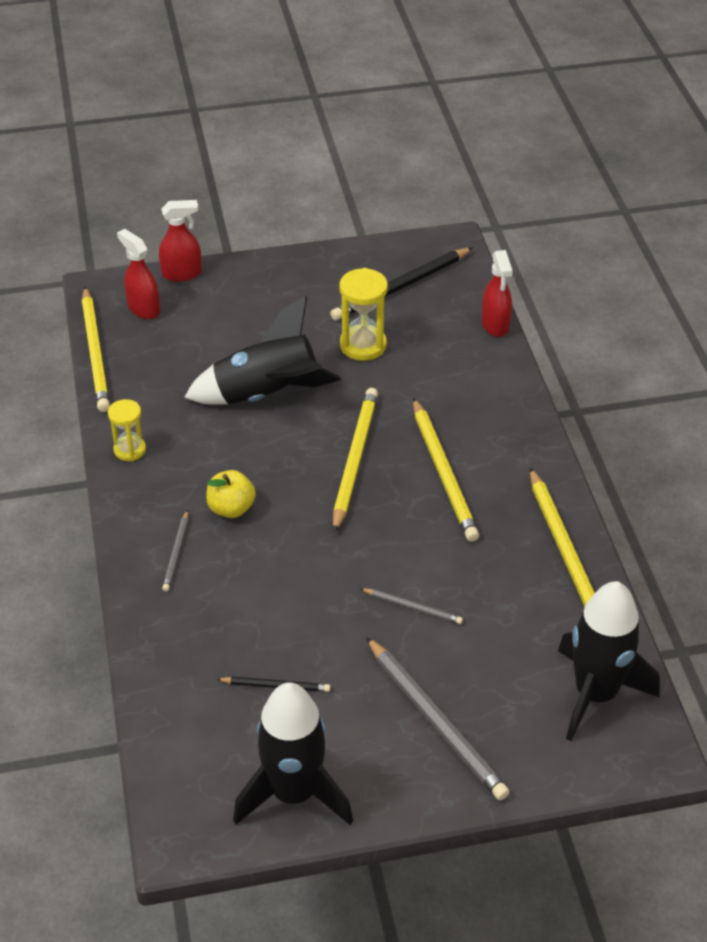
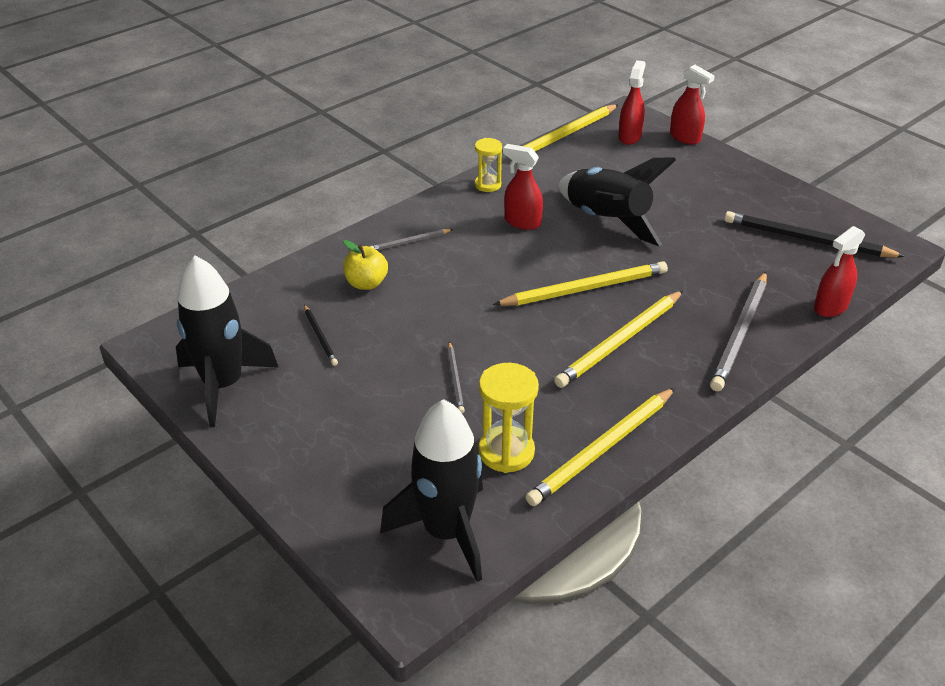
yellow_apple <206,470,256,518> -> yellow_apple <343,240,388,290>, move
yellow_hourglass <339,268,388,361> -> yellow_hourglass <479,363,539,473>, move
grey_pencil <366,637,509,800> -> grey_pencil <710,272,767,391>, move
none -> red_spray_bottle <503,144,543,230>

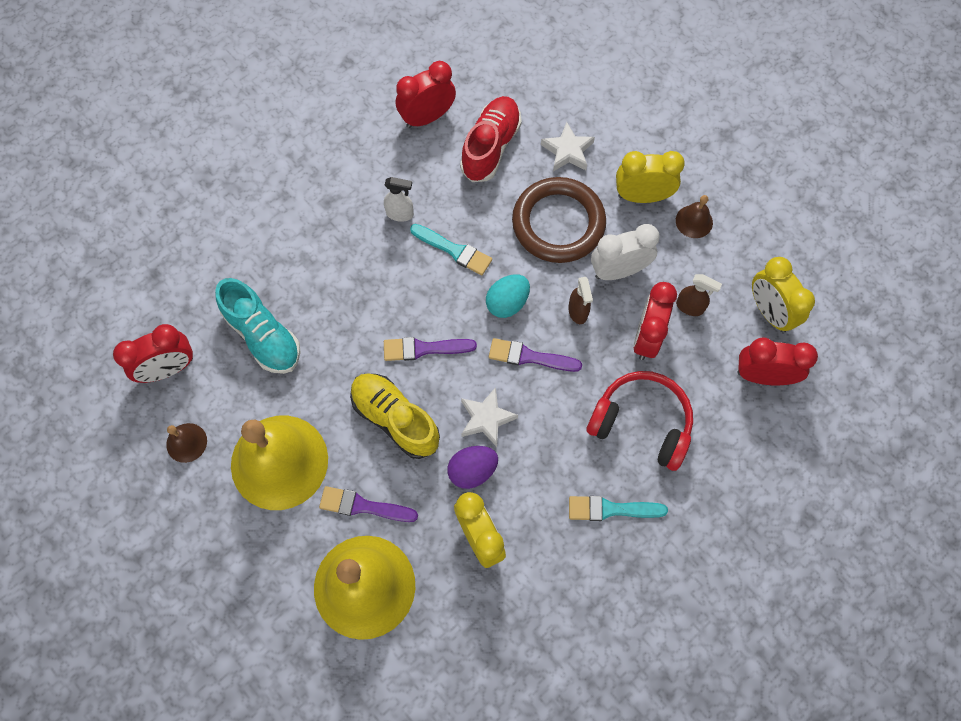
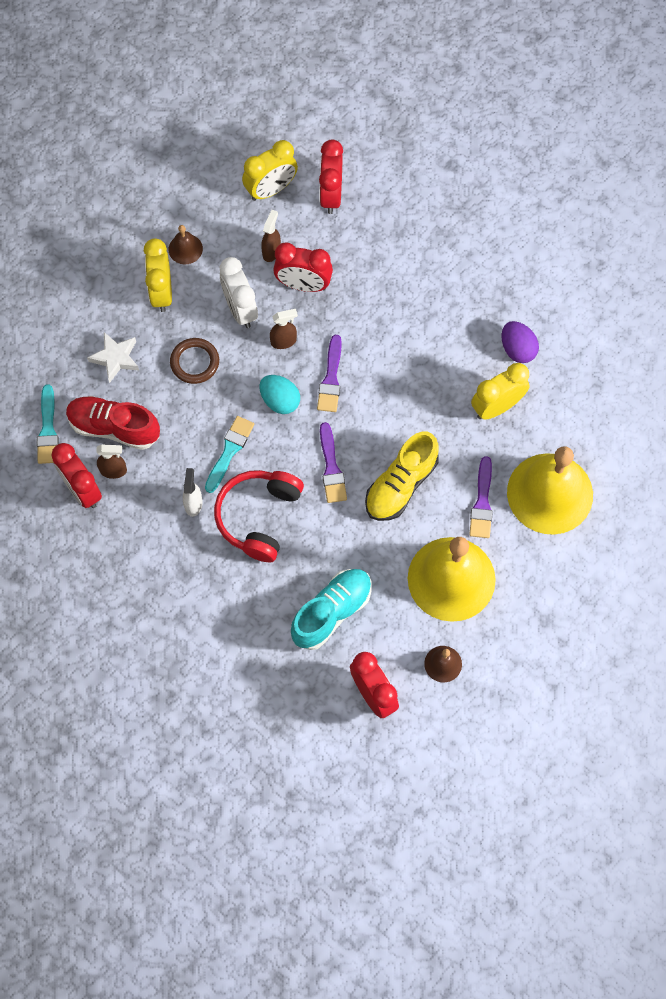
purple_egg <447,446,498,489> -> purple_egg <502,321,539,363>, move
white_star <461,387,518,447> -> none
brown_ring <512,177,606,263> -> brown_ring <170,338,219,384>, x0.56
turquoise_brush <569,496,668,521> -> turquoise_brush <37,384,59,464>, move
red_headphones <586,371,693,471> -> red_headphones <214,470,304,562>, move
none -> brown_spray_bottle <96,444,127,479>

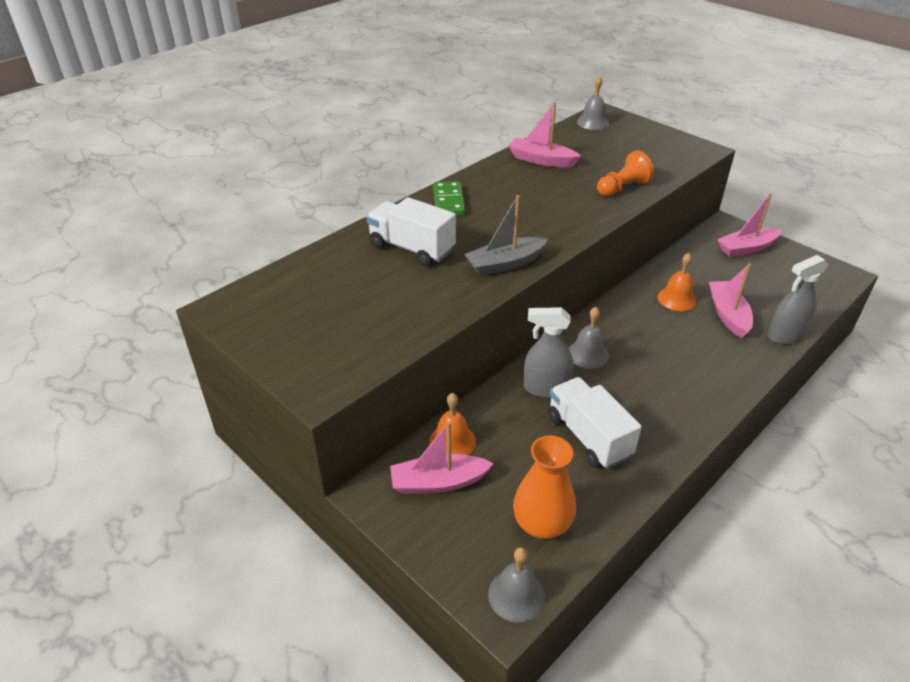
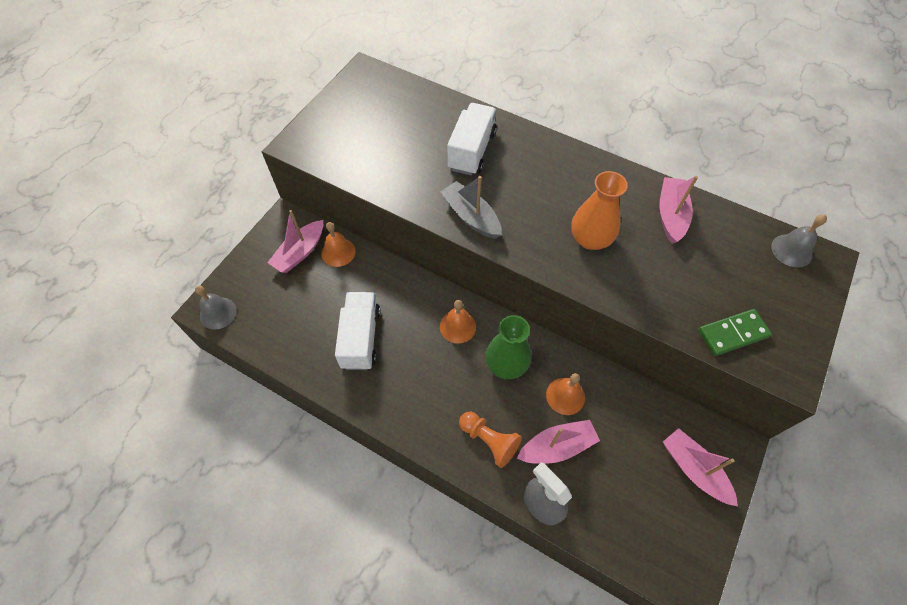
pink_boat <390,421,494,494> -> pink_boat <267,210,323,273>, 120 degrees counterclockwise
green_domino <433,181,465,216> -> green_domino <698,309,772,356>, move
orange_vase <513,436,576,539> -> orange_vase <571,171,628,250>, move
grey_spray_bottle <524,307,573,398> -> none
white_truck <548,377,641,469> -> white_truck <335,292,380,370>, 45 degrees counterclockwise
grey_bell <569,307,609,369> -> orange_bell <440,300,476,344>
orange_pawn <597,150,654,196> -> orange_pawn <459,412,522,468>, move
none -> green_vase <485,315,531,379>

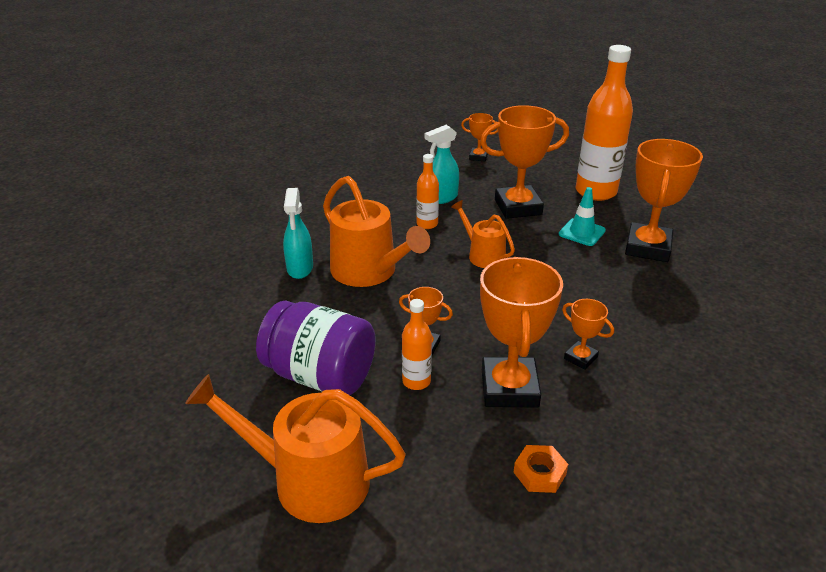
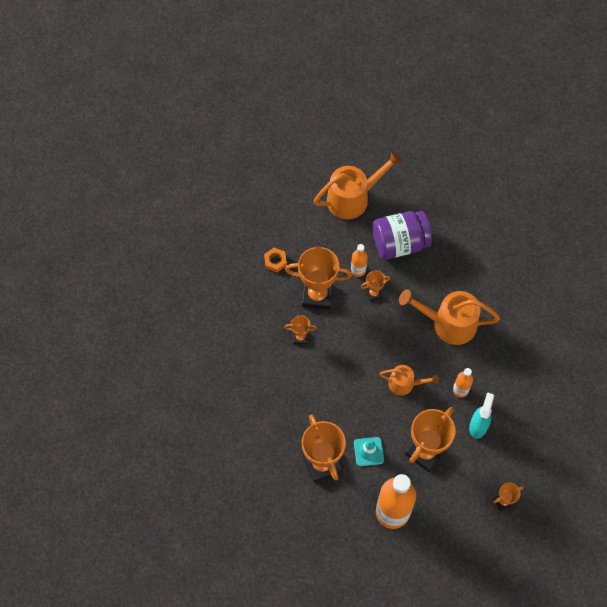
turquoise_spray_bottle <283,188,313,279> -> none
orange_trophy <480,257,563,408> -> orange_trophy <285,247,352,310>, 45 degrees counterclockwise

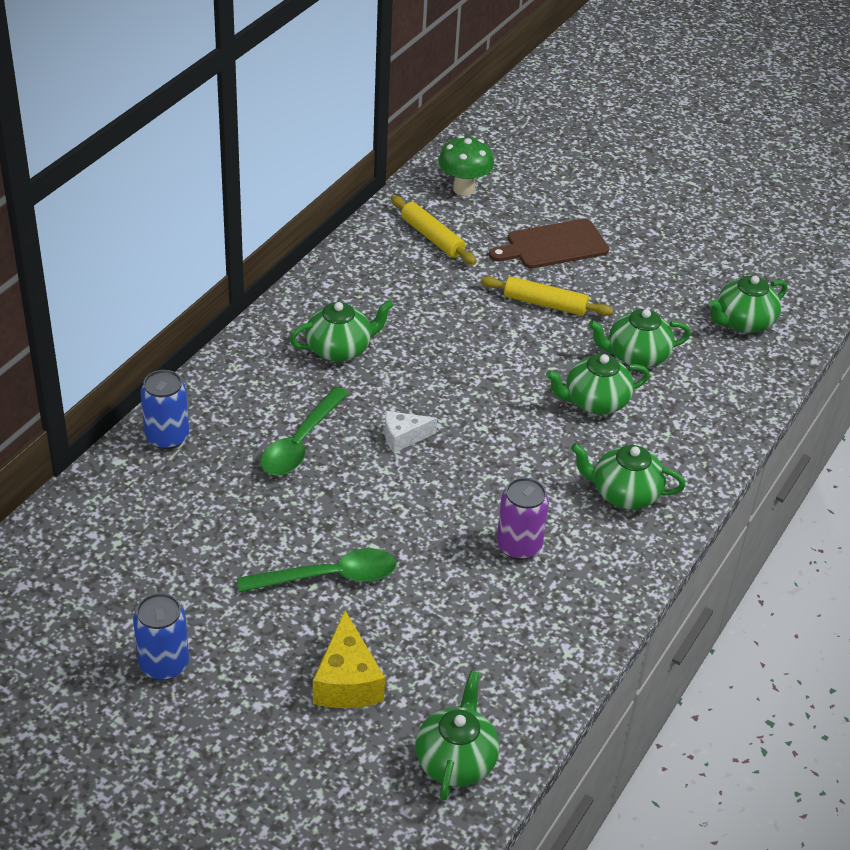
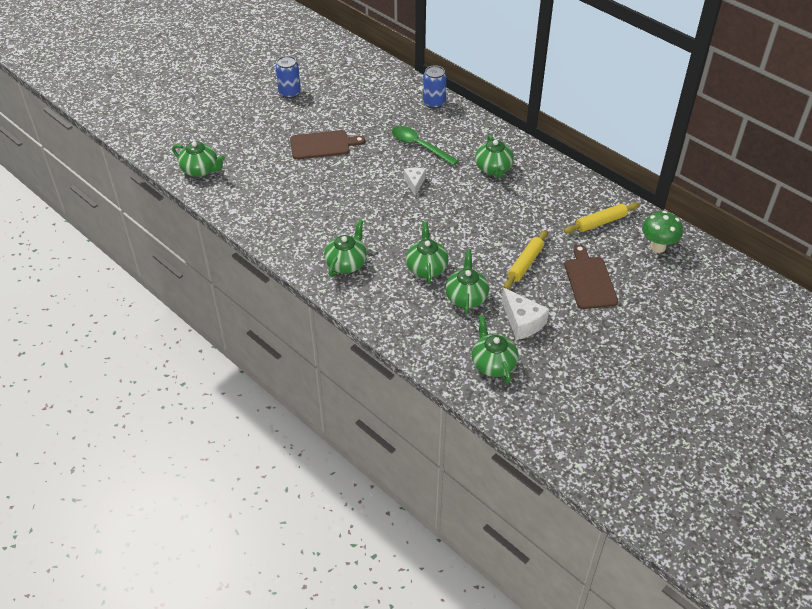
green_spoon <237,548,396,593> -> brown_cutting_board <290,130,365,160>
yellow_cheese <313,611,385,708> -> none
purple_can <497,478,549,560> -> none
none -> white_cheese <502,288,549,340>

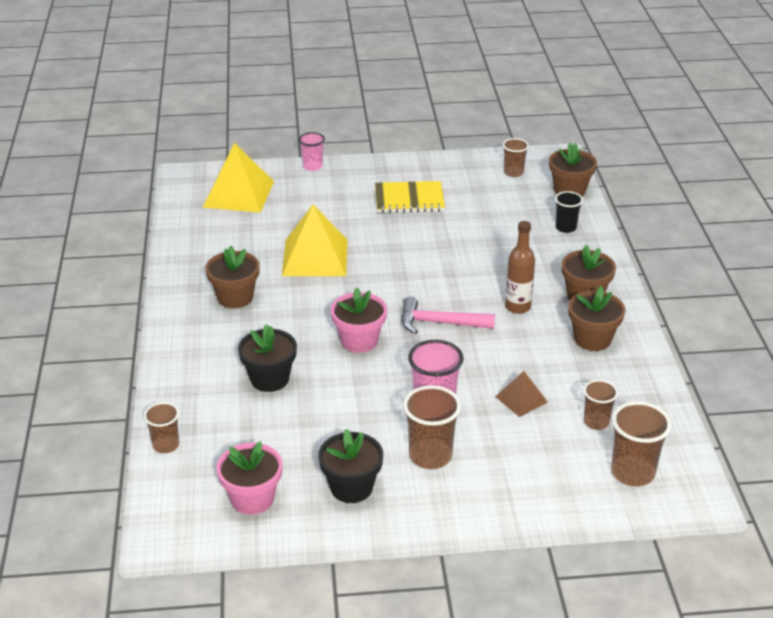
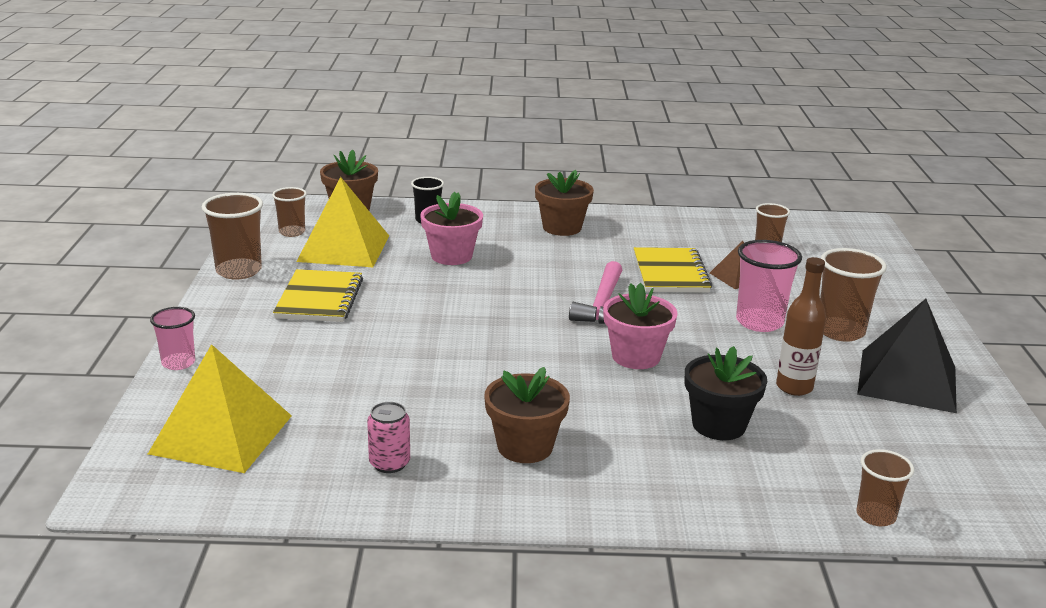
pink_flower_pot <217,441,282,515> -> pink_flower_pot <420,192,483,265>, move
yellow_pyramid <282,205,347,276> -> yellow_pyramid <296,177,389,267>, move
black_flower_pot <318,429,383,503> -> black_pyramid <857,299,957,413>
brown_bottle <505,221,535,314> -> brown_bottle <776,257,826,396>, move
brown_flower_pot <569,286,625,351> -> none
brown_cup <611,401,671,486> -> brown_cup <202,193,263,280>, move
none -> pink_can <367,402,410,473>
none -> yellow_notebook <634,247,712,293>

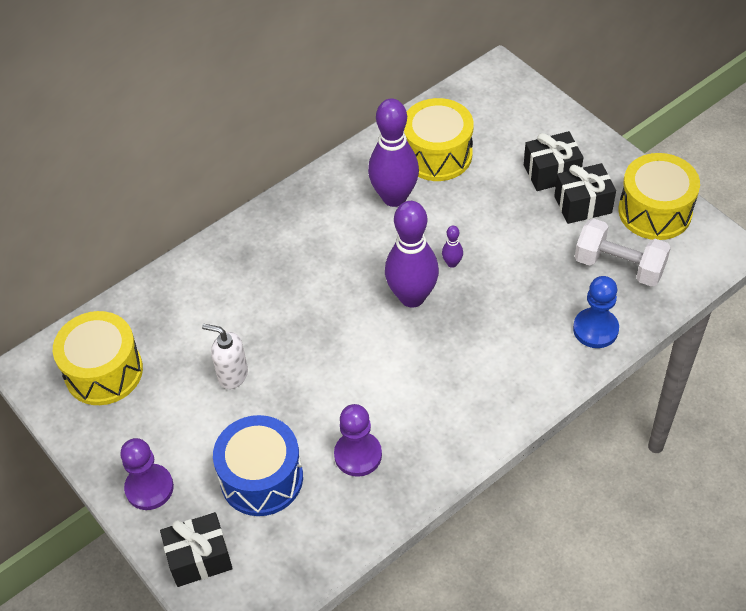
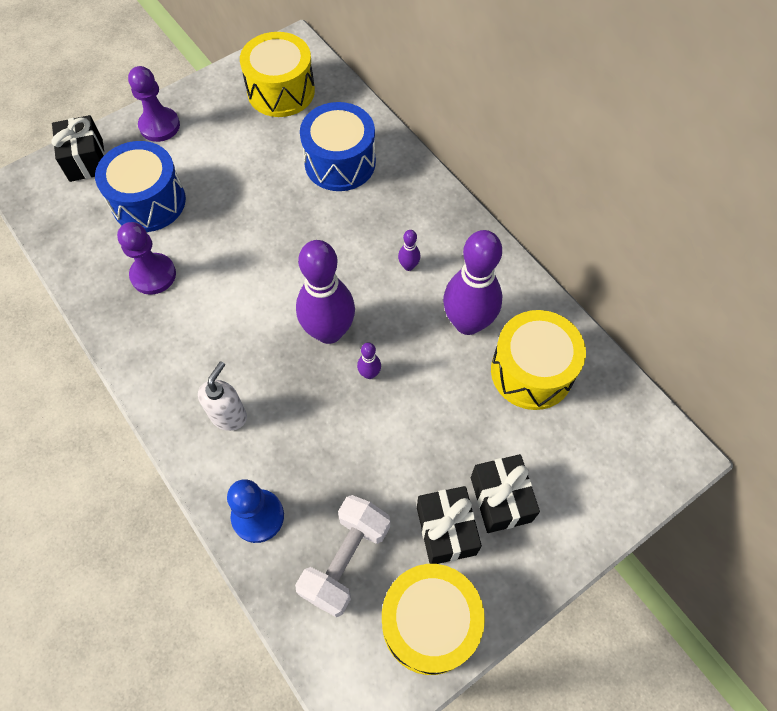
white_soap_dispenser <202,324,248,389> -> white_soap_dispenser <198,361,247,431>, move
none -> blue_drum <300,102,376,191>
none -> purple_bowling_pin <398,230,420,271>

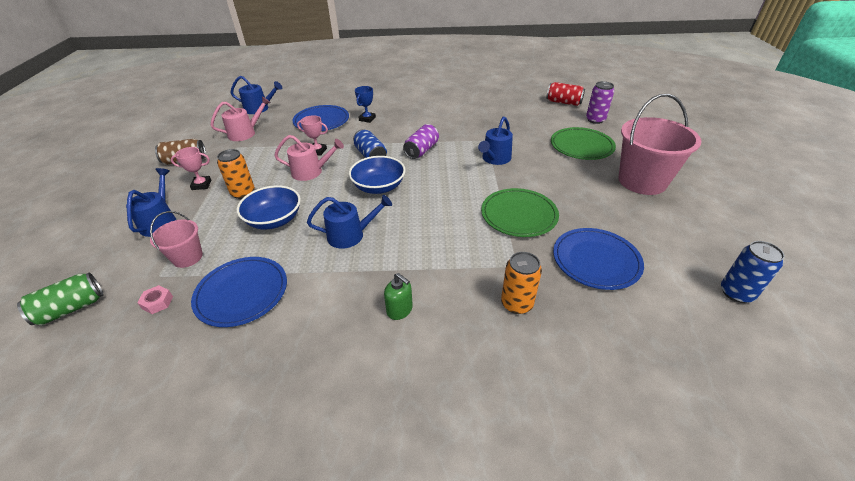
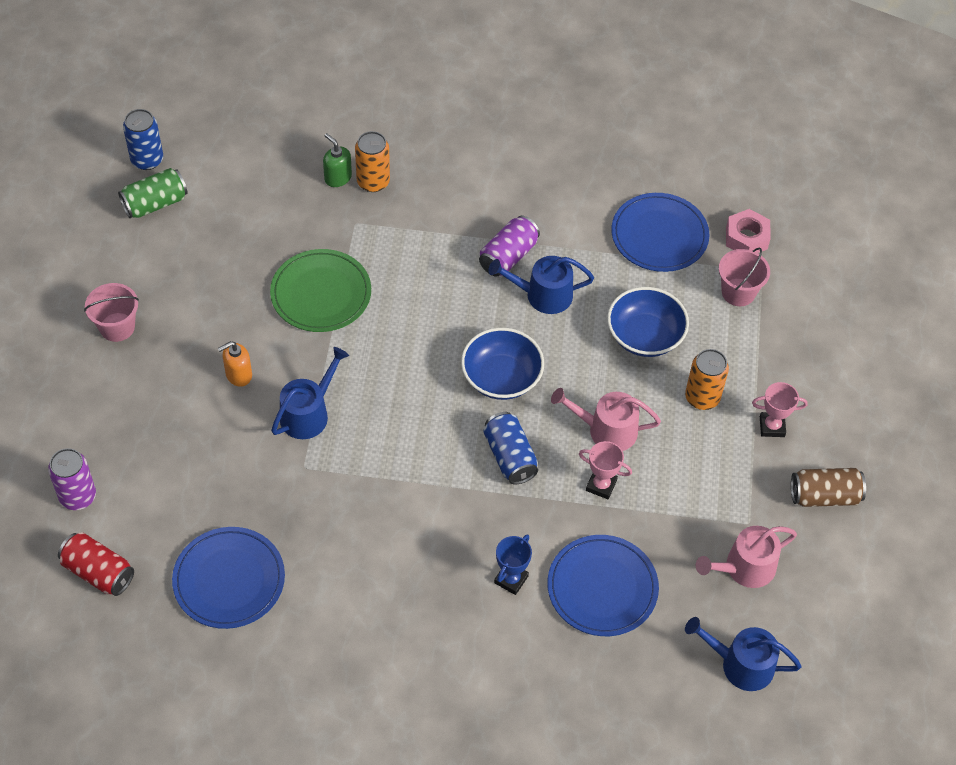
green_can <17,273,103,326> -> green_can <118,168,188,218>, move
blue_watering_can <126,168,176,237> -> none
pink_nut <137,285,173,314> -> pink_nut <726,209,771,253>, x1.56
green_soap_dispenser <384,273,413,320> -> green_soap_dispenser <323,133,352,187>, move
purple_can <403,124,439,159> -> purple_can <479,216,540,277>, move
green_plate <551,127,616,160> -> none
blue_plate <553,228,644,290> -> blue_plate <172,527,285,629>, move
pink_bucket <618,94,701,195> -> pink_bucket <84,283,139,342>, x0.52
none -> orange_soap_dispenser <218,341,252,387>

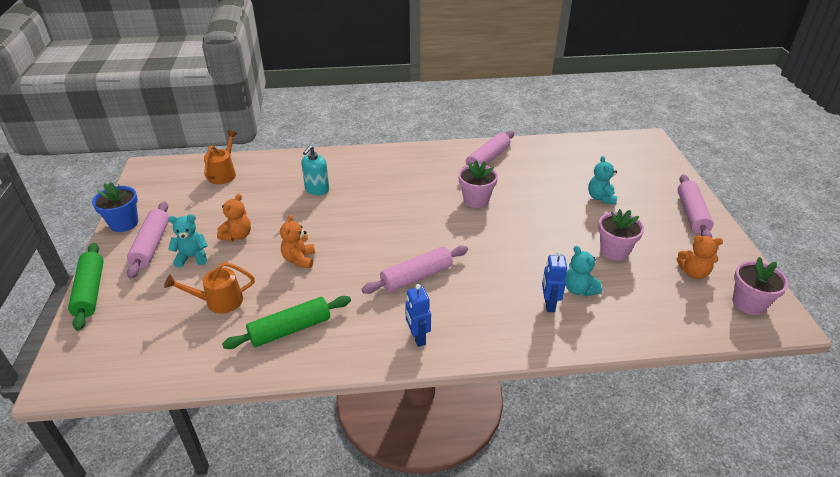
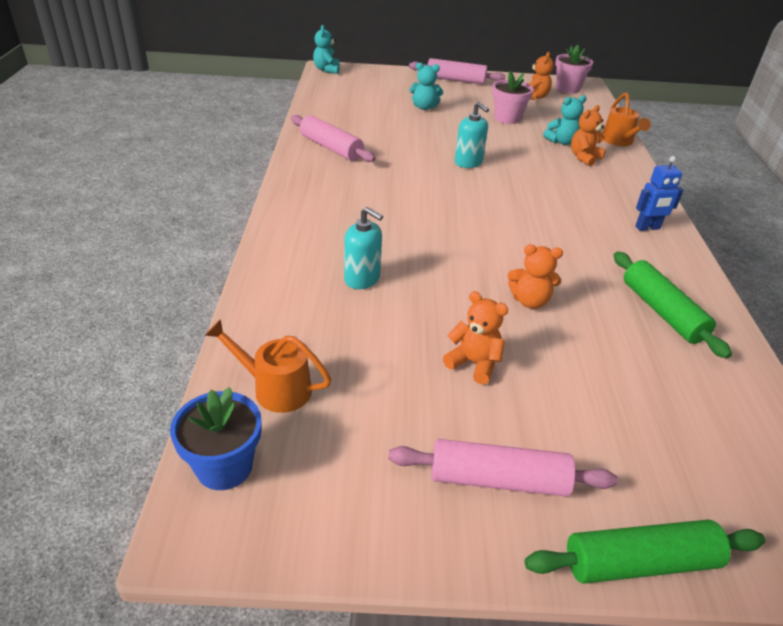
blue_flower_pot <92,182,138,232> -> blue_flower_pot <170,387,262,490>, move
orange_watering_can <164,262,255,314> -> orange_watering_can <602,92,651,146>, move
turquoise_teddy_bear <168,214,208,268> -> turquoise_teddy_bear <313,25,340,74>, move
pink_rolling_pin <361,246,468,294> -> none
pink_flower_pot <458,160,498,208> -> none
blue_robot <542,251,567,312> -> orange_teddy_bear <571,105,606,166>
none -> turquoise_soap_dispenser <455,102,489,168>

